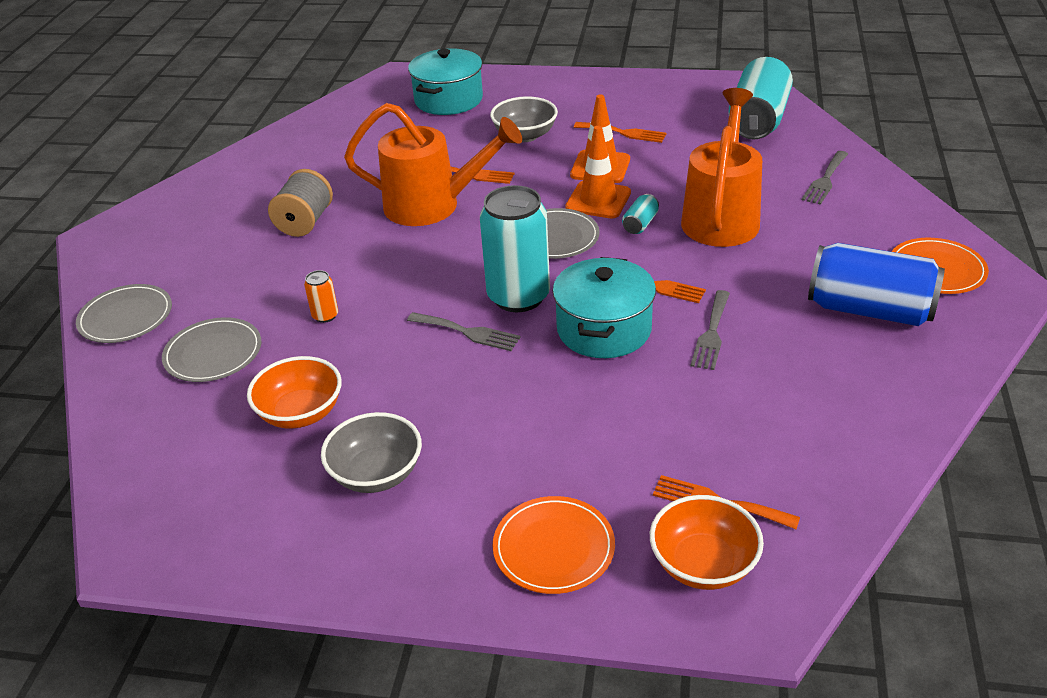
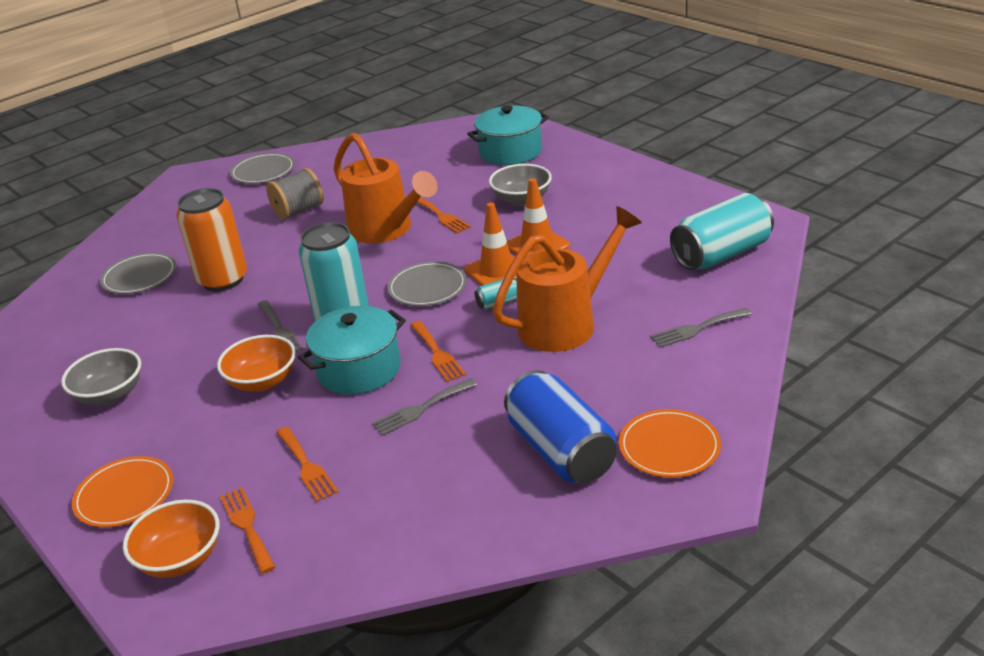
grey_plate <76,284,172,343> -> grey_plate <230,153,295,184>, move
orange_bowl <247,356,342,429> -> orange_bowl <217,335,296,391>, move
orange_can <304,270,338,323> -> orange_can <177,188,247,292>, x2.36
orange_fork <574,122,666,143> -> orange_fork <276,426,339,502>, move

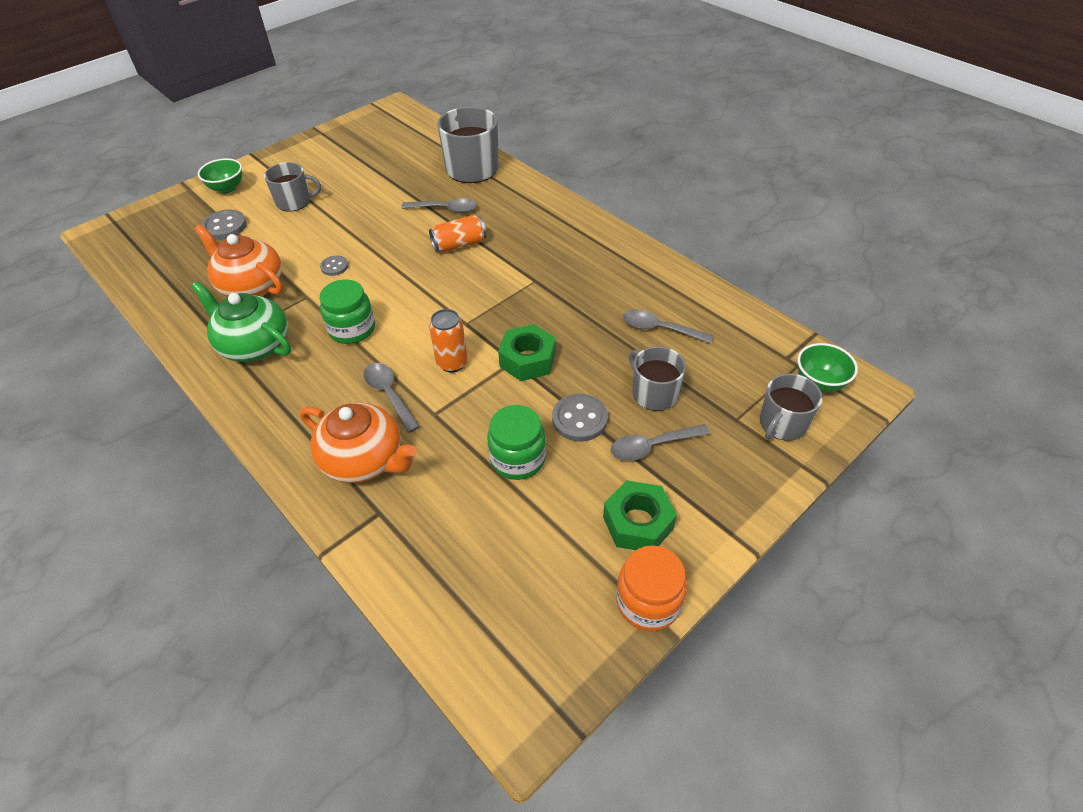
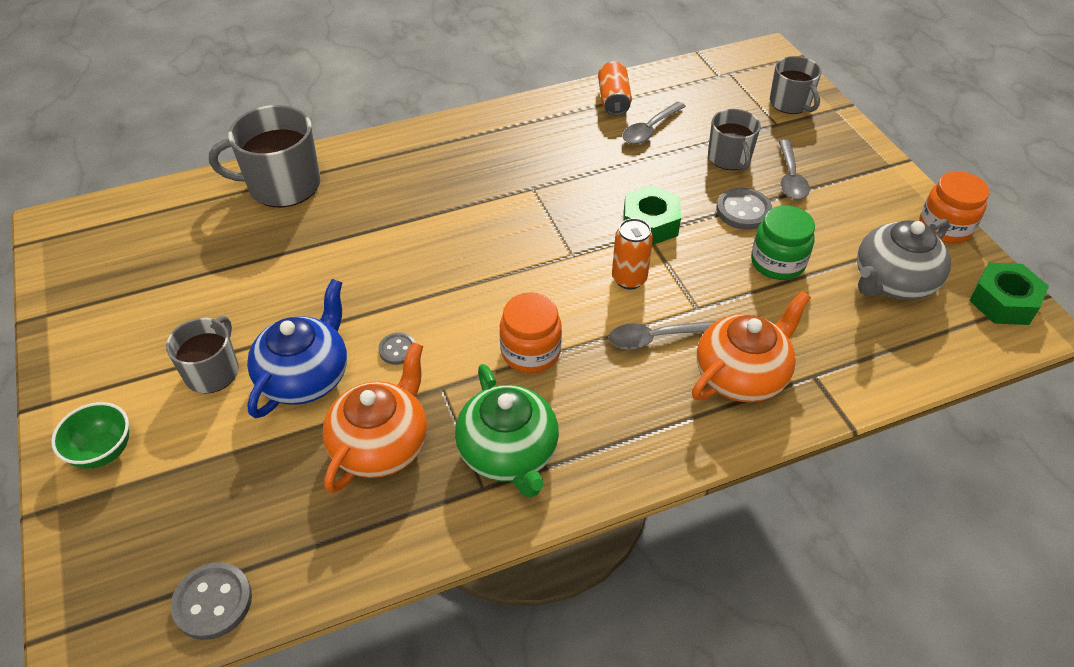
green_teapot <191,281,291,362> -> green_teapot <455,364,559,498>, 75 degrees counterclockwise
orange_teapot <195,224,283,297> -> orange_teapot <323,342,427,493>, 150 degrees clockwise
grey_button <201,210,247,240> -> grey_button <171,562,252,640>, move
green_jar <319,279,375,344> -> orange_jar <499,292,562,373>
grey_spoon <401,198,477,213> -> none
orange_can <429,215,486,252> -> orange_can <598,61,632,116>, move
green_nut <603,480,677,550> -> green_nut <969,263,1049,325>, move
grey_mug <629,346,686,411> -> grey_mug <708,109,761,171>, 90 degrees counterclockwise
green_bowl <798,343,858,392> -> none
none -> blue_teapot <247,279,347,418>
none -> grey_teapot <857,219,951,300>

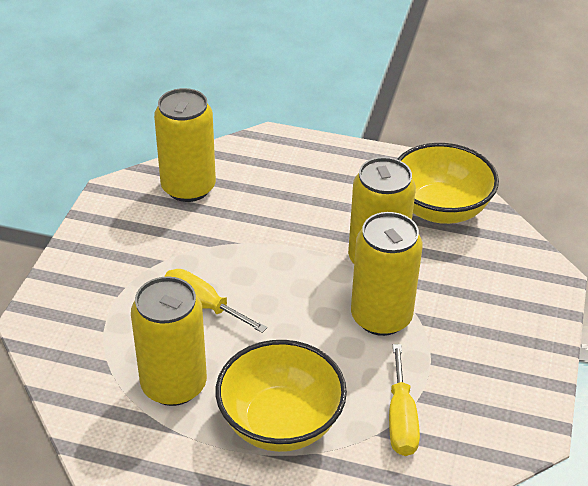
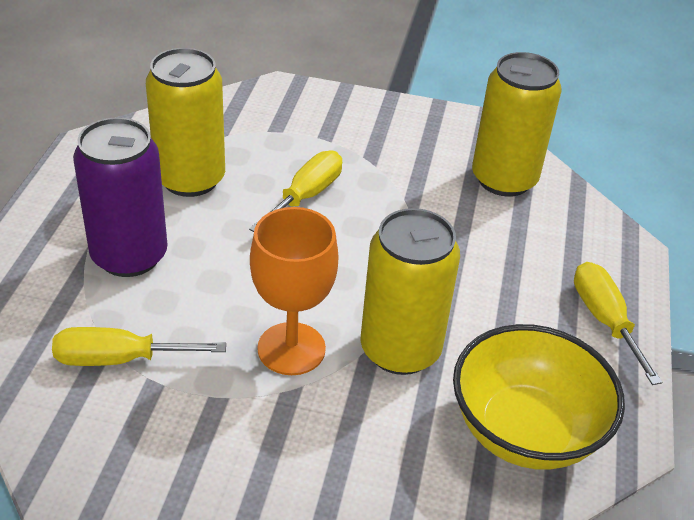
yellow_bowl <216,340,347,452> -> purple_can <73,117,168,277>
yellow_can <351,212,423,336> -> orange_goblet <250,207,339,375>
none -> yellow_screwdriver <574,262,663,385>

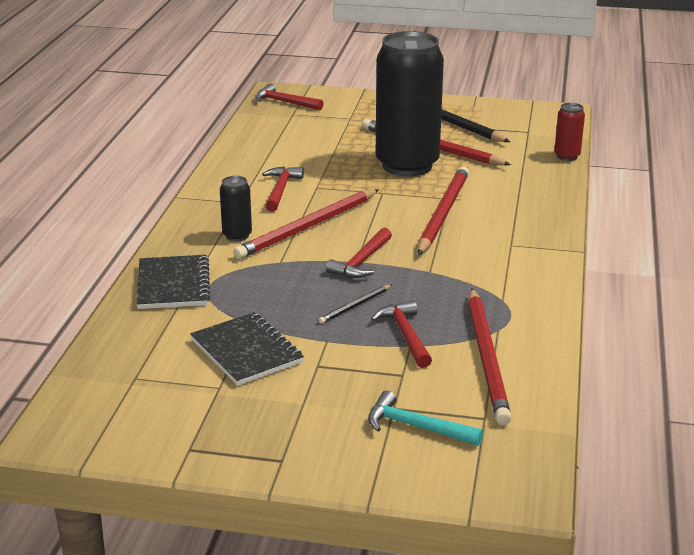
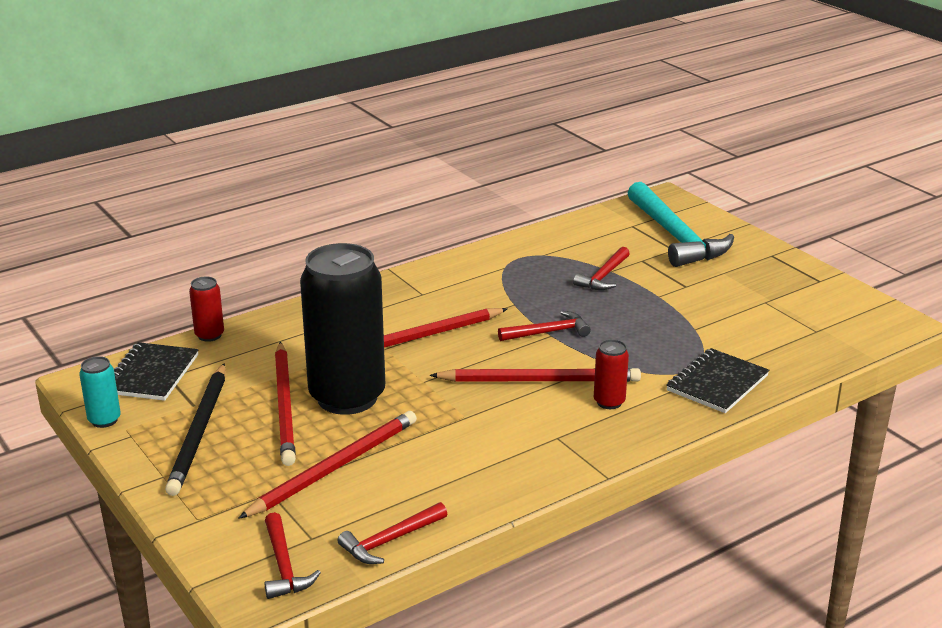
black_notebook <190,312,304,386> -> black_notebook <114,342,199,401>, move
black_can <220,176,252,242> -> red_can <594,339,629,409>
red_hammer <262,166,304,212> -> red_hammer <338,502,447,564>, move
black_pencil <319,284,392,324> -> none
turquoise_hammer <368,390,483,446> -> turquoise_hammer <628,182,734,267>, x1.95
red_pencil <468,288,512,425> -> red_pencil <238,411,417,519>, move
none -> turquoise_can <79,356,121,428>

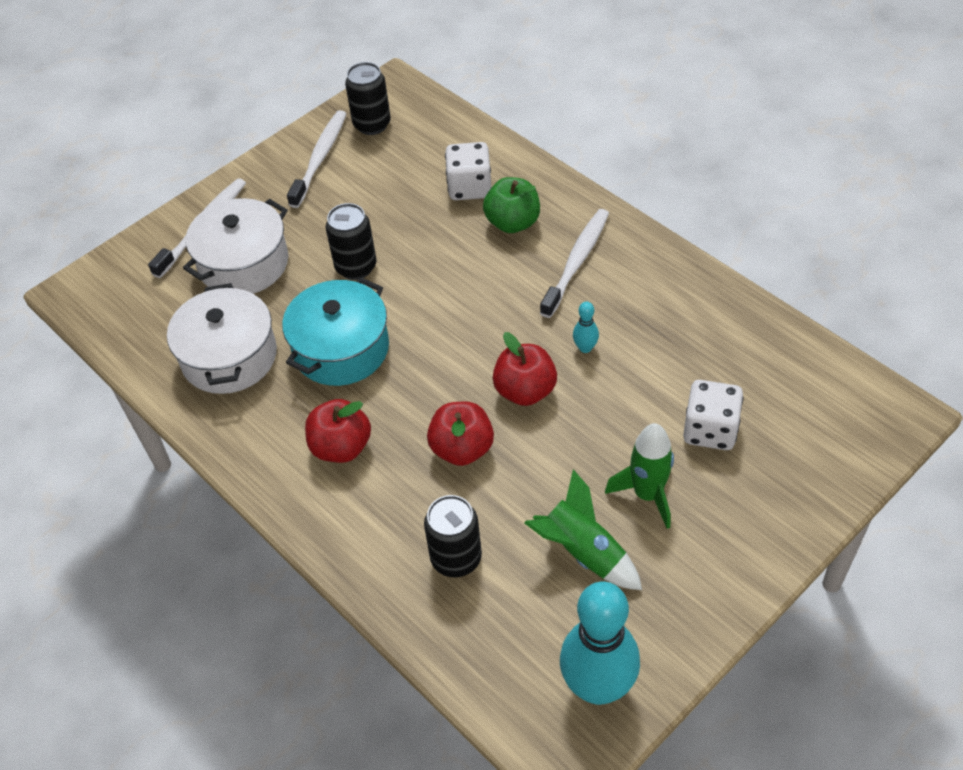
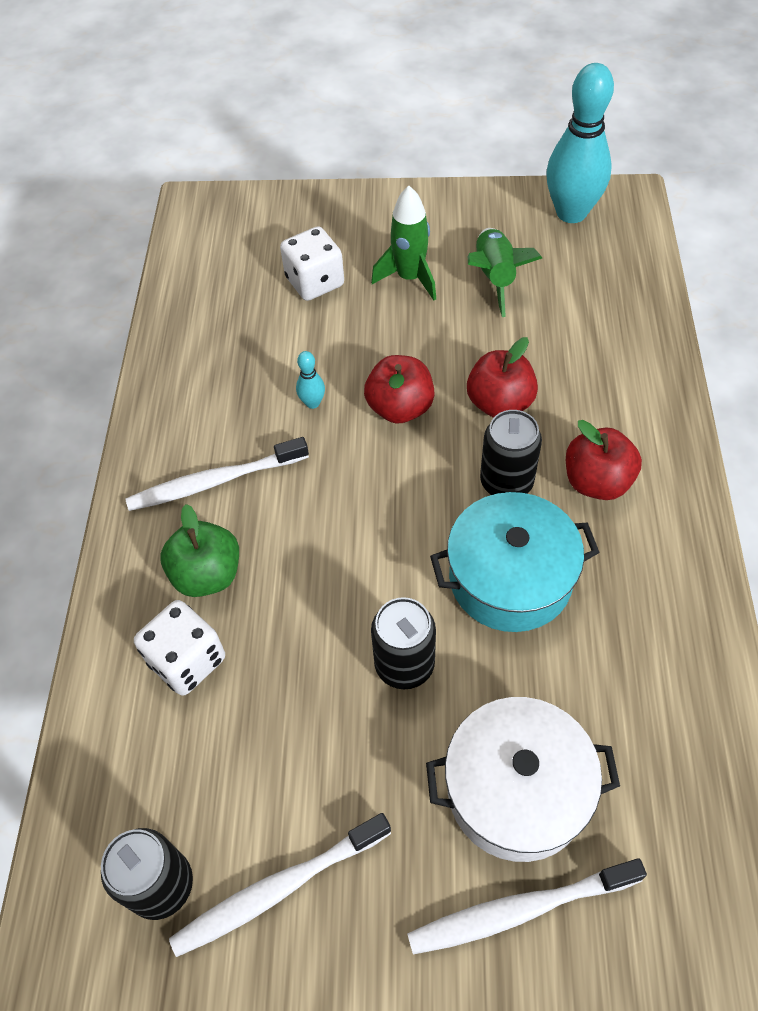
white_pot <167,283,277,394> -> none
black_can <424,495,482,578> -> black_can <480,410,542,495>, move

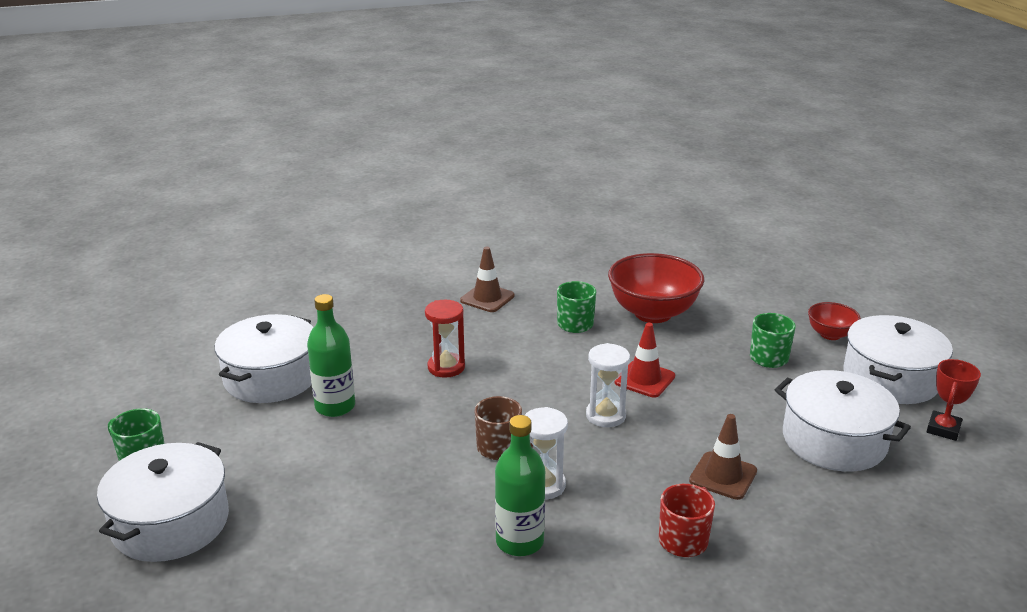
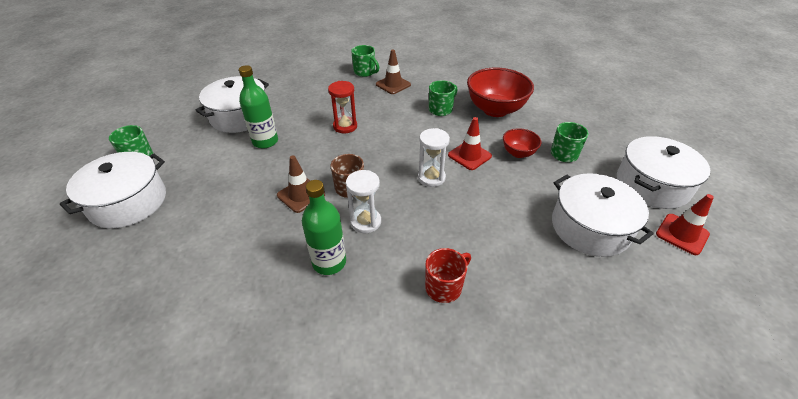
brown_traffic_cone <689,414,757,500> -> brown_traffic_cone <277,156,325,213>, move
red_bowl <808,302,861,340> -> red_bowl <503,128,541,158>, move
red_trophy <927,359,981,441> -> red_traffic_cone <656,194,714,255>
none -> green_mug <351,45,379,77>

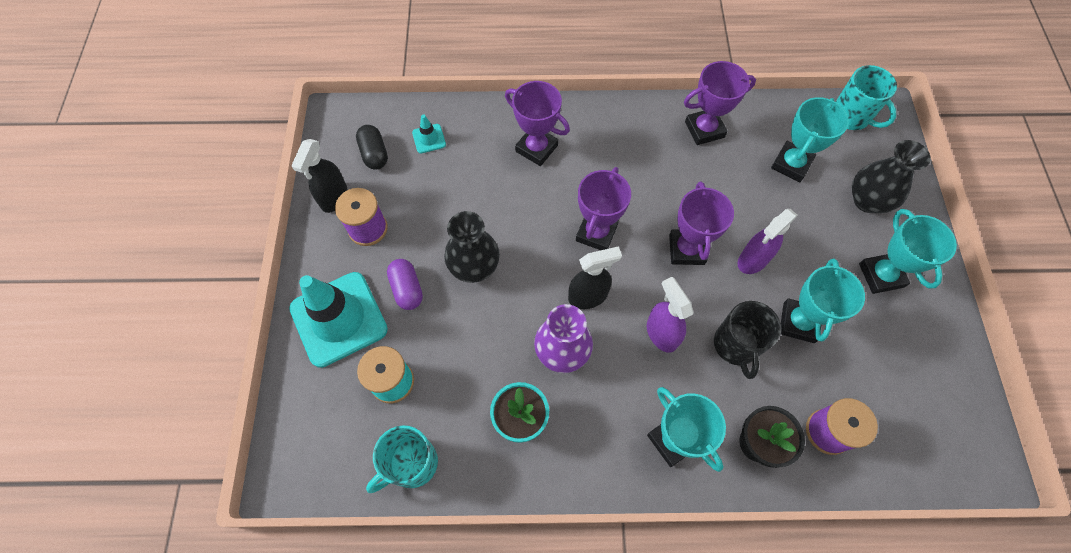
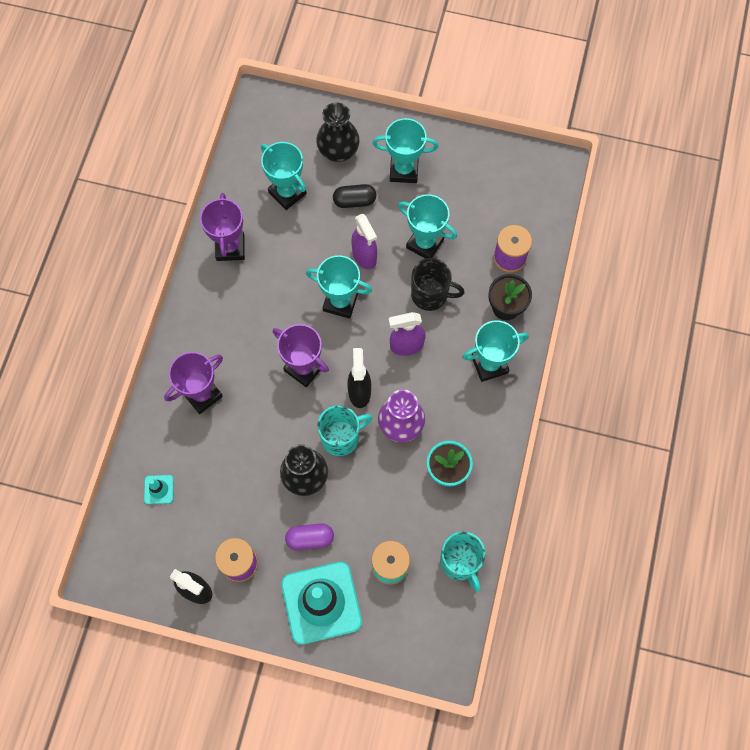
black_capsule <356,125,388,170> -> black_capsule <333,184,376,208>, move
purple_trophy <669,181,734,265> -> turquoise_trophy <306,255,372,319>
turquoise_mug <836,65,897,130> -> turquoise_mug <317,405,372,456>, move

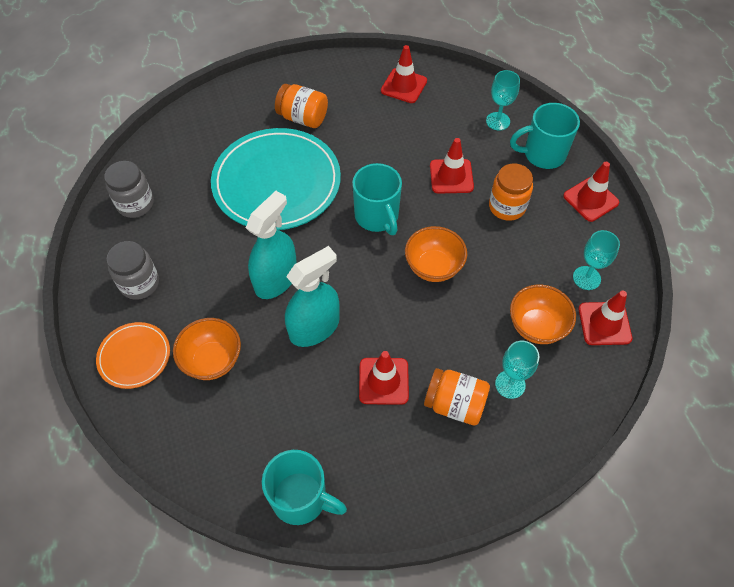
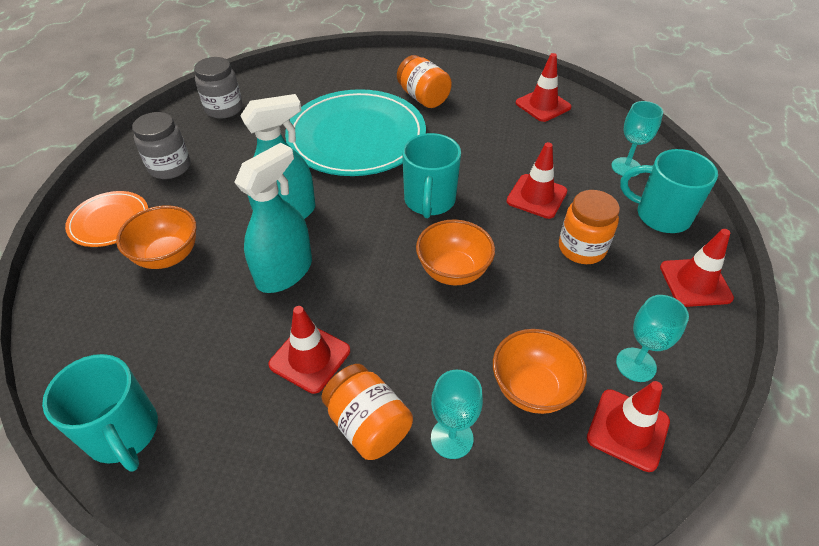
turquoise_spray_bottle <285,246,340,347> -> turquoise_spray_bottle <234,143,312,293>, 45 degrees counterclockwise

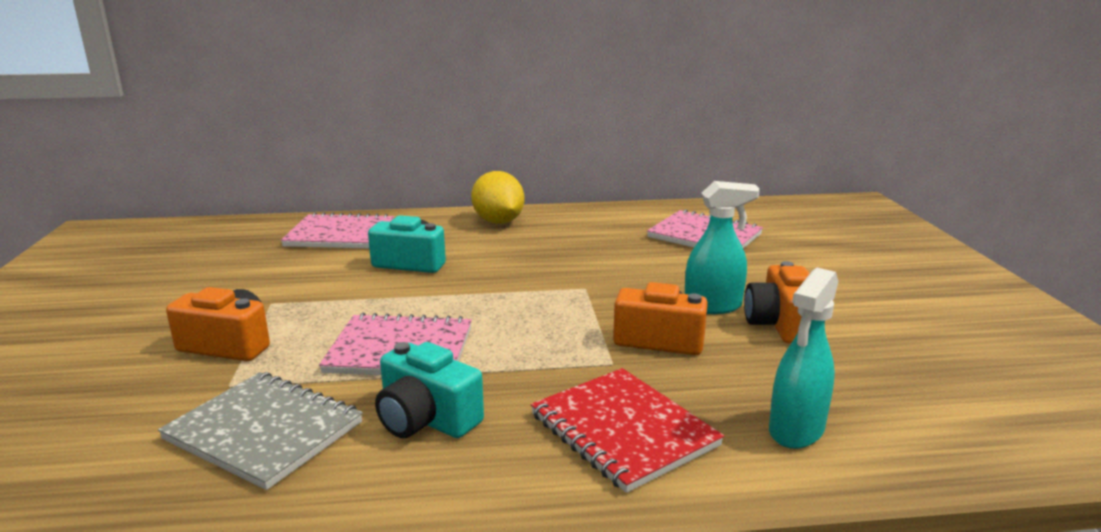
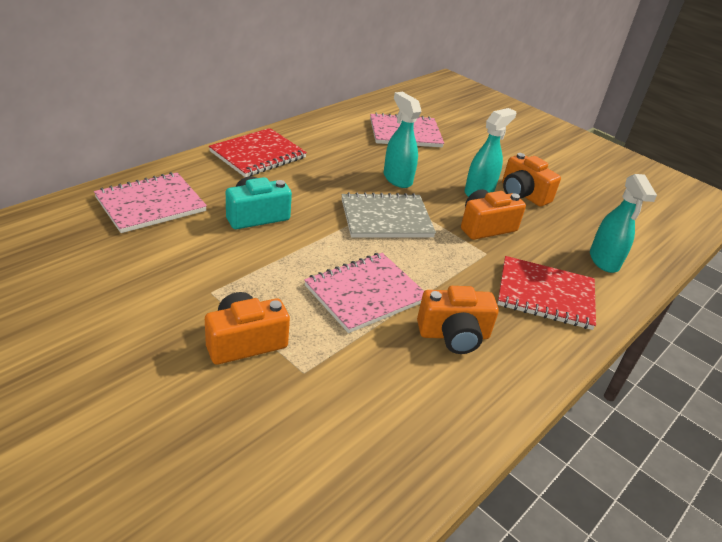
grey_notebook <158,372,363,490> -> grey_notebook <341,192,436,238>, move
turquoise_camera <375,342,484,438> -> orange_camera <417,286,499,354>
yellow_lemon <471,171,524,224> -> red_notebook <209,128,307,177>
none -> turquoise_spray_bottle <384,92,421,188>

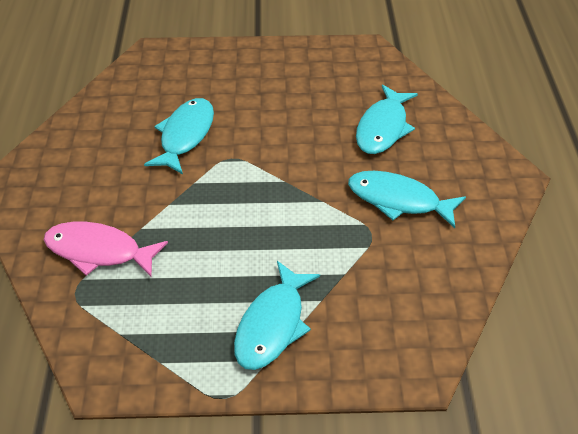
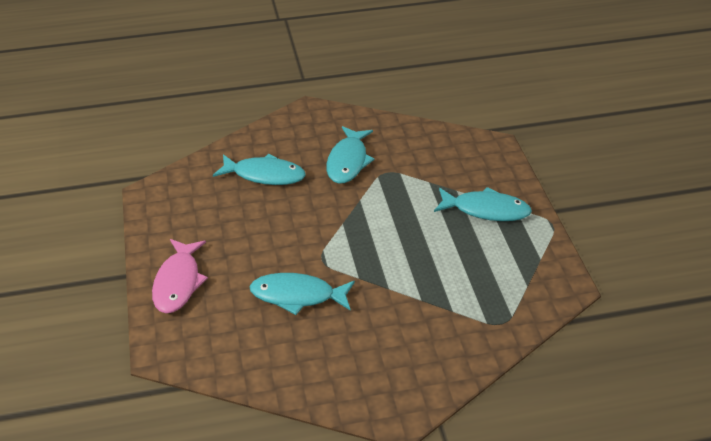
pink_fish <44,222,168,277> -> pink_fish <152,239,208,313>, move

